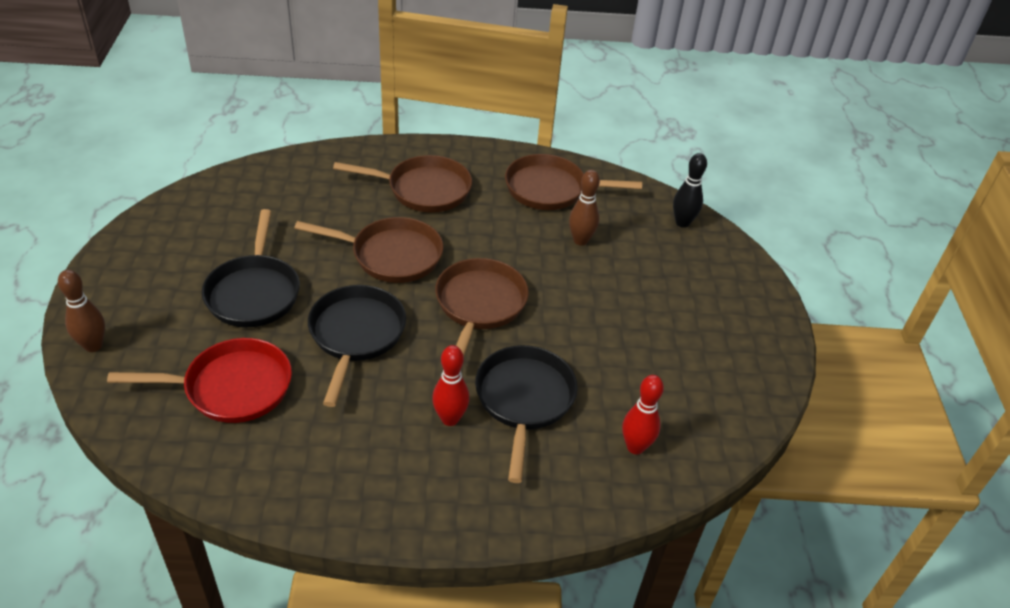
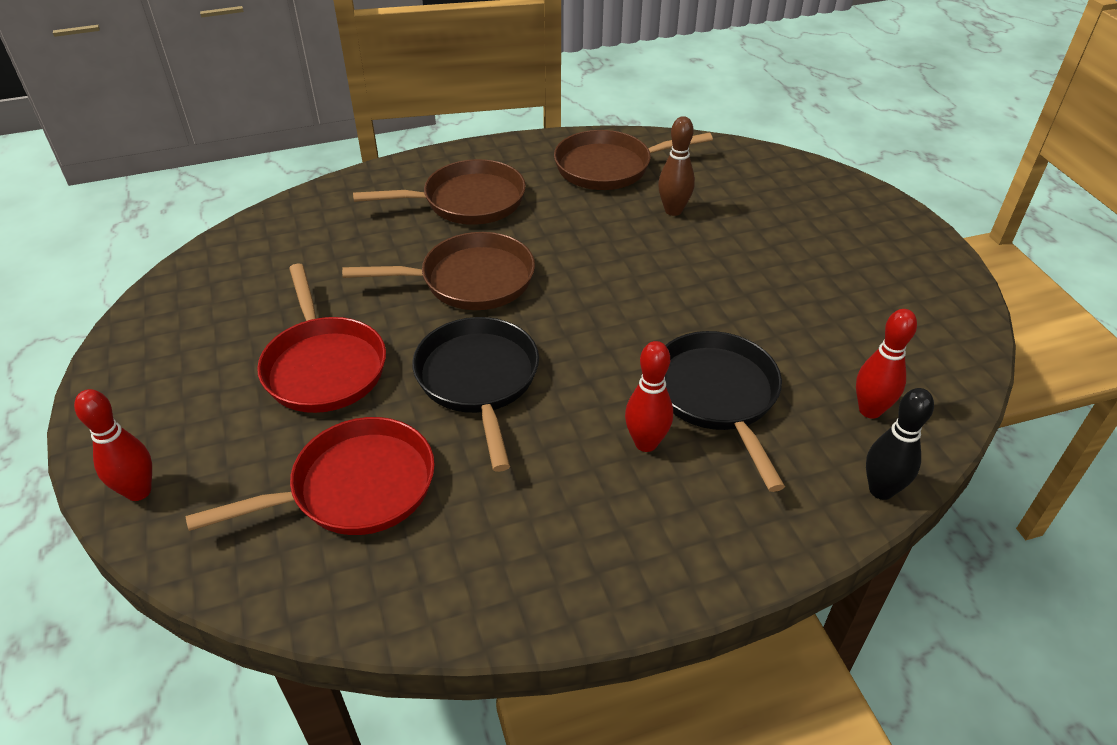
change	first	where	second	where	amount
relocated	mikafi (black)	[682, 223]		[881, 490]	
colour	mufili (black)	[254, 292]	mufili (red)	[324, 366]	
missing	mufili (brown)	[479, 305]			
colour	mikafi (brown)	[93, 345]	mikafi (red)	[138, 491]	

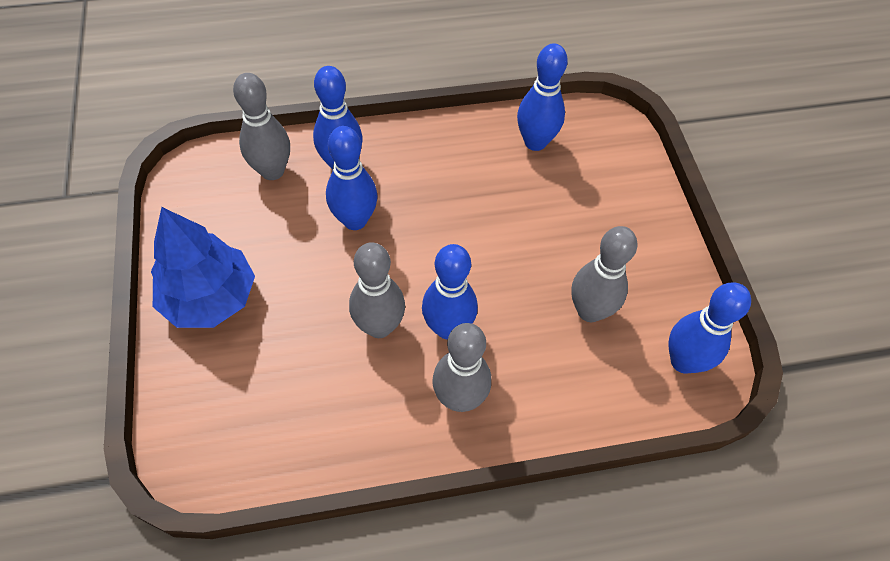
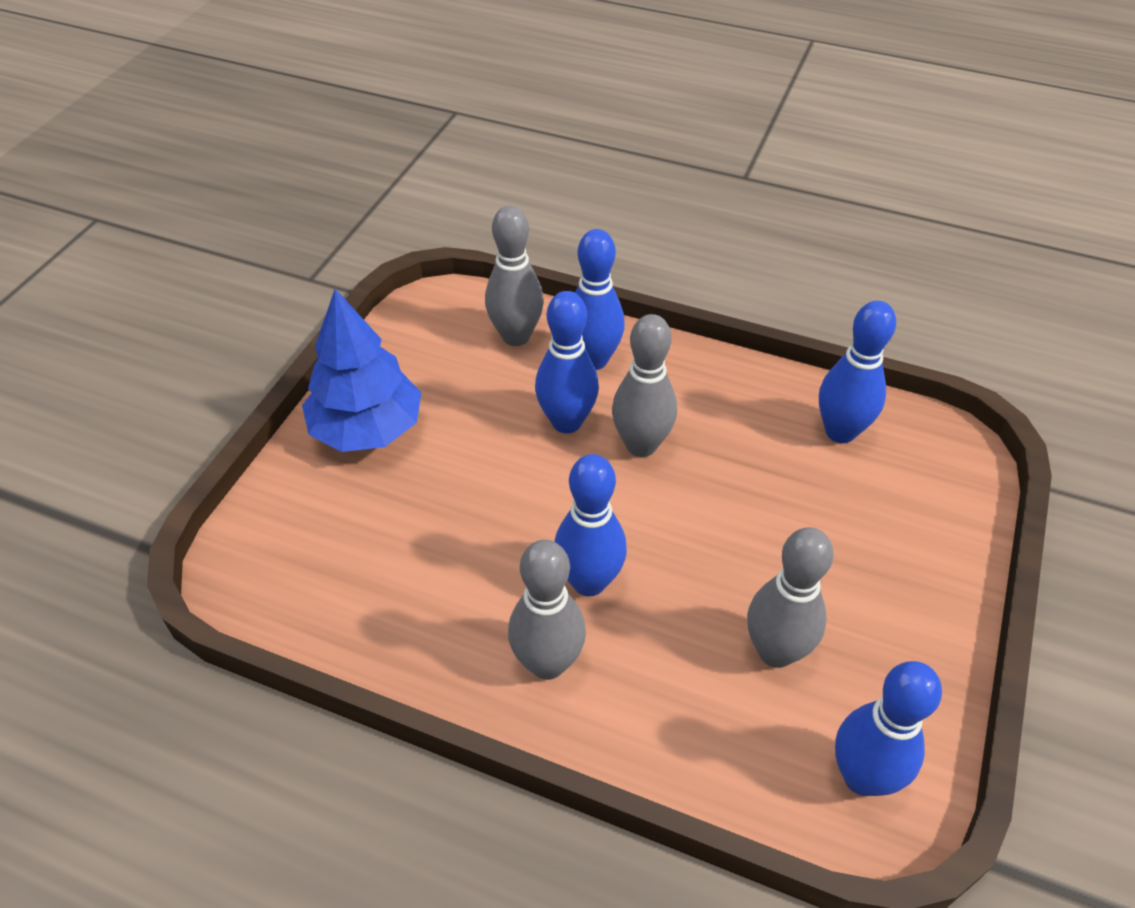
change	first	where	second	where	amount
relocated	mikafi (grey)	[379, 326]		[641, 445]	

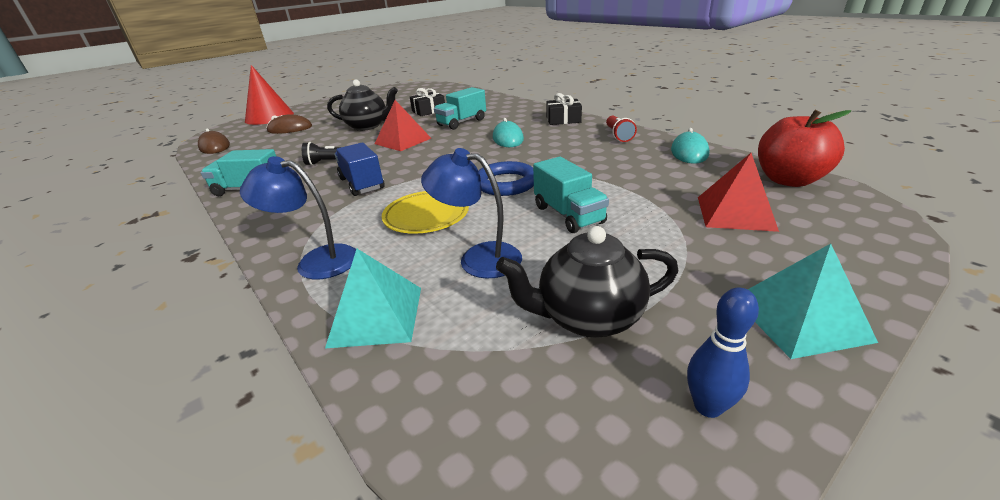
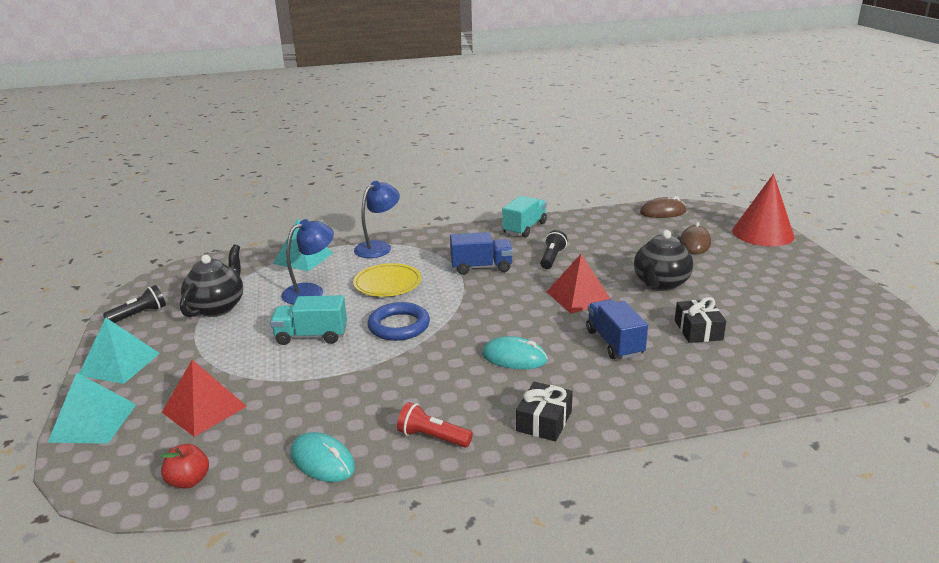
change	first	where	second	where	amount
colour	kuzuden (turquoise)	[462, 122]	kuzuden (blue)	[614, 343]	
size	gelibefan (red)	[788, 180]		[189, 481]	x0.53
exchanged	mikafi (blue)	[707, 406]	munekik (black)	[139, 314]	
appeared			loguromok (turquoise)	[93, 422]	

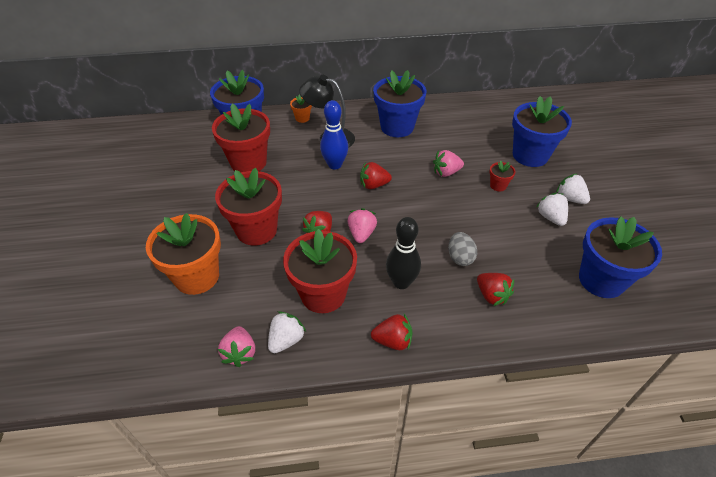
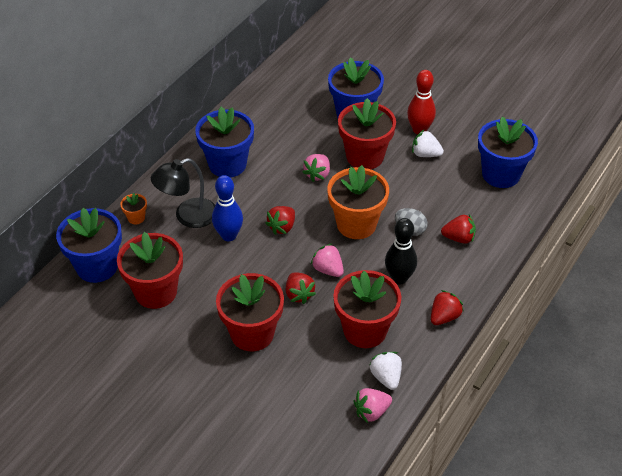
change	first	where	second	where	amount
size	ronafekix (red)	[498, 185]		[365, 156]	x2.30
exchanged	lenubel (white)	[570, 198]	mikafi (red)	[419, 130]	
relocated	ronafekix (orange)	[197, 276]		[356, 224]	
spun	lenubel (pink)	[240, 353]		[371, 412]	120 degrees clockwise

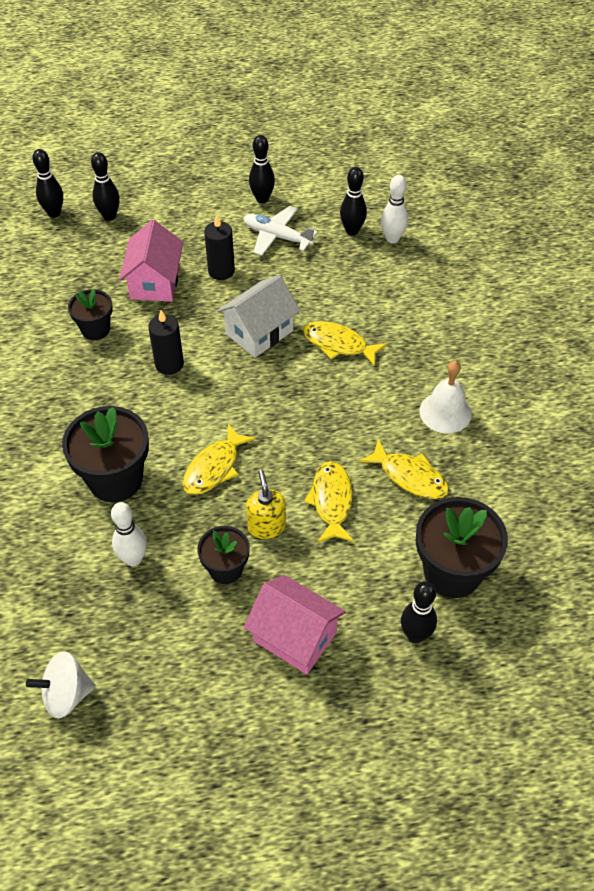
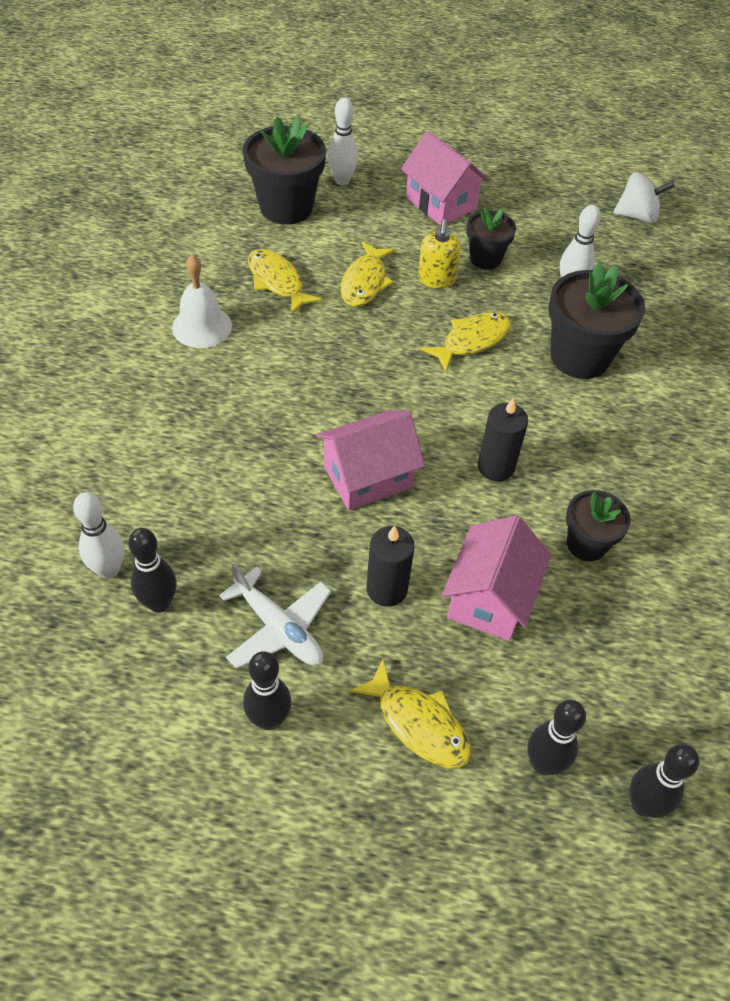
change	first	where	second	where	amount
colour	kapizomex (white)	[259, 332]	kapizomex (pink)	[368, 477]	
relocated	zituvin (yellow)	[338, 344]		[418, 724]	
colour	mikafi (black)	[415, 635]	mikafi (white)	[342, 180]	

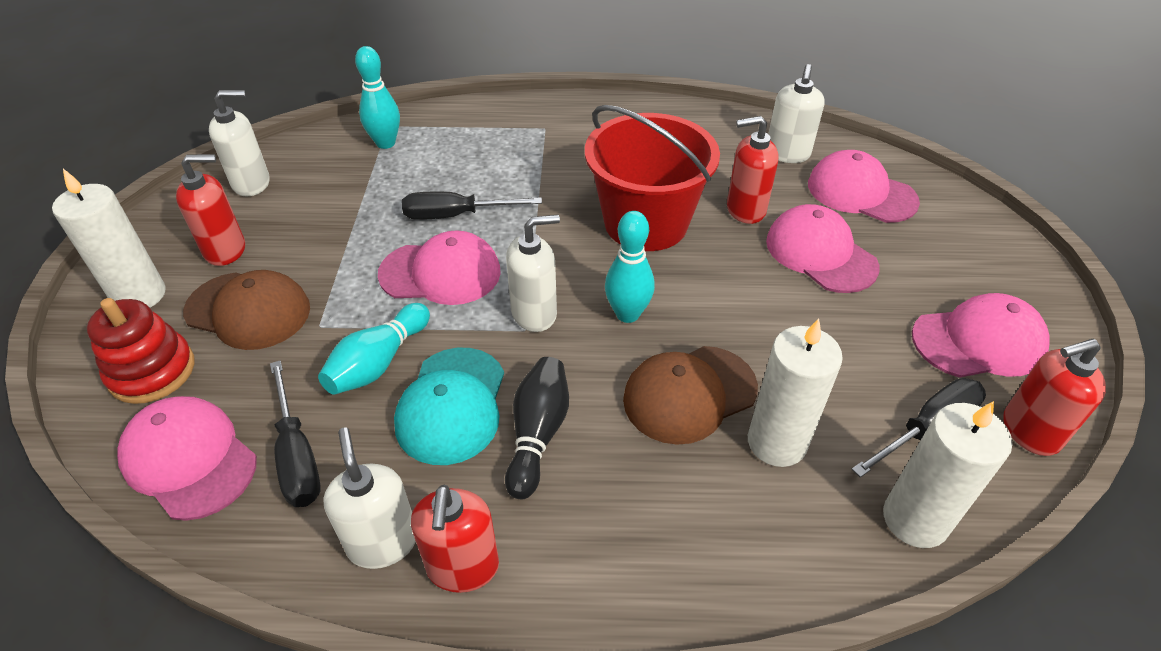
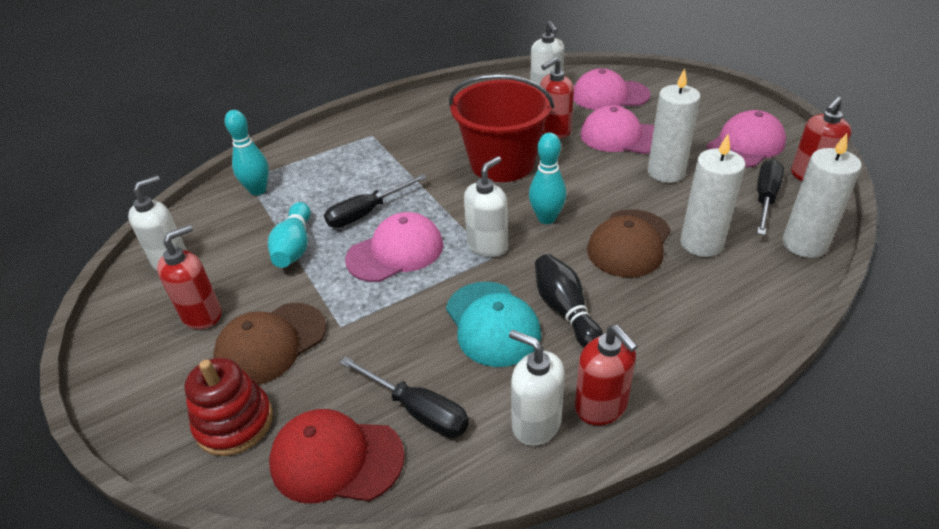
change	first	where	second	where	amount
relocated	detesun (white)	[139, 295]		[666, 172]	
spun	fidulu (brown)	[248, 310]		[271, 344]	150 degrees clockwise
relocated	mikafi (turquoise)	[378, 362]		[294, 247]	
colour	fidulu (pink)	[189, 459]	fidulu (red)	[336, 459]	

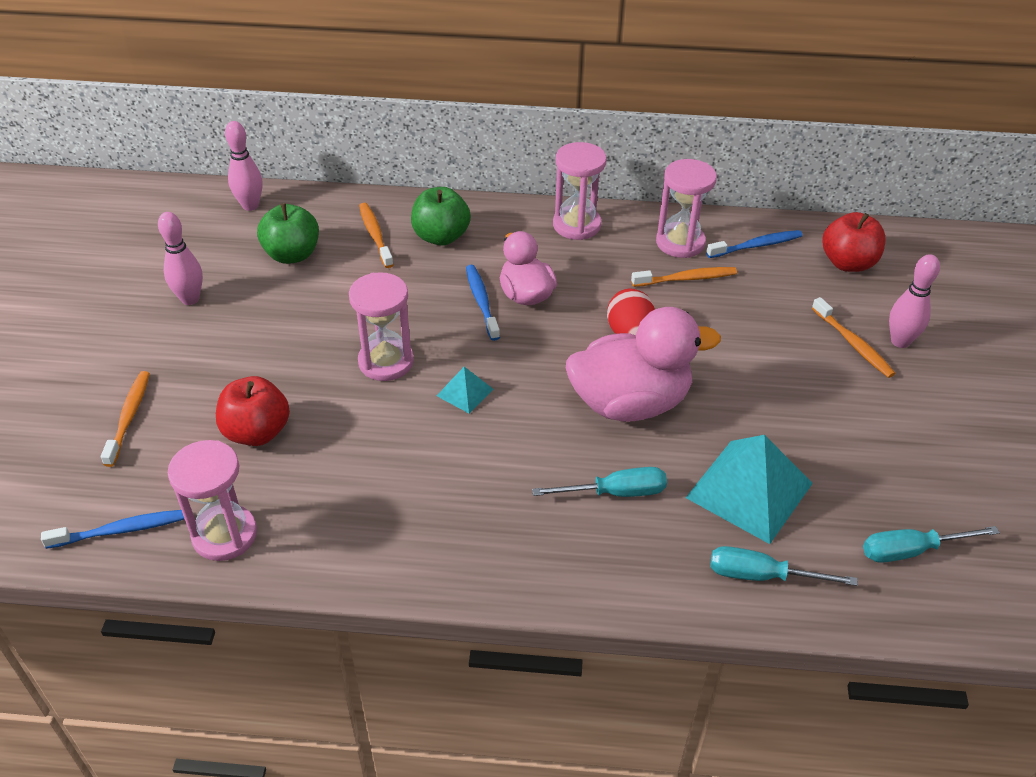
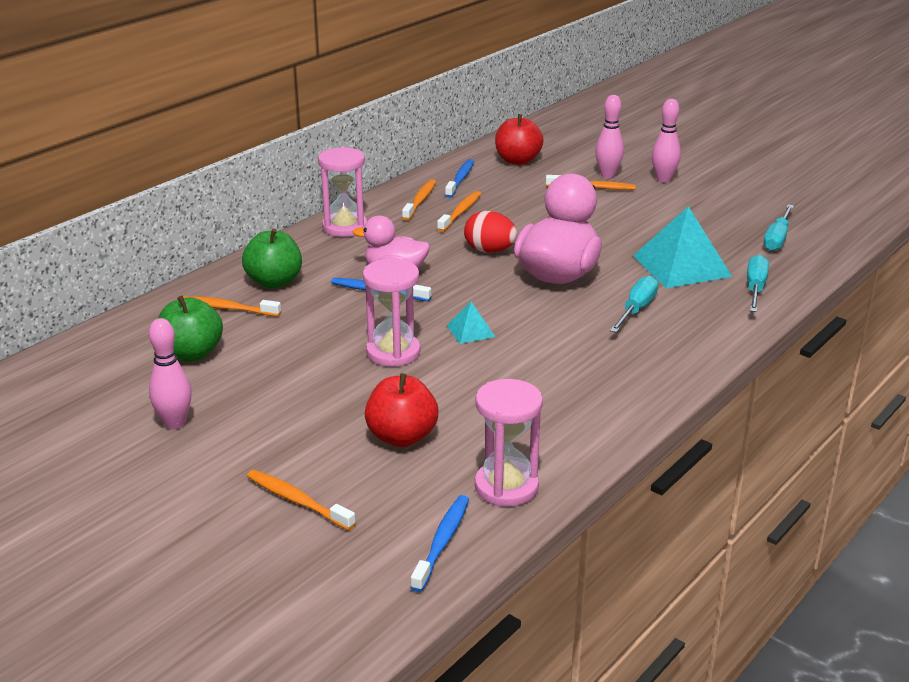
change	first	where	second	where	amount
relocated	mikafi (pink)	[250, 206]		[663, 179]	
exchanged	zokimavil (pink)	[680, 243]	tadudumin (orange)	[420, 200]	
spun	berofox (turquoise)	[762, 576]		[755, 288]	150 degrees clockwise

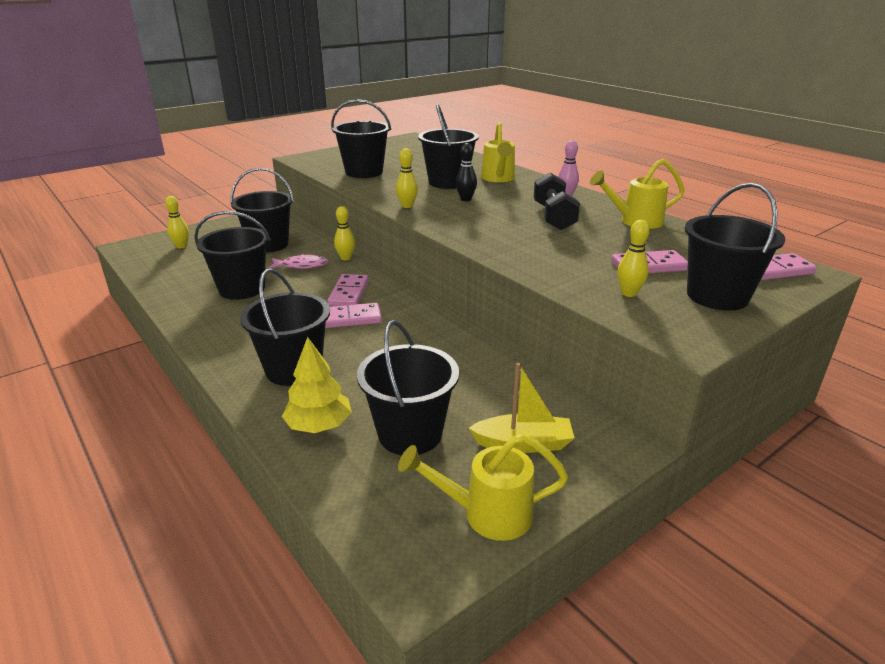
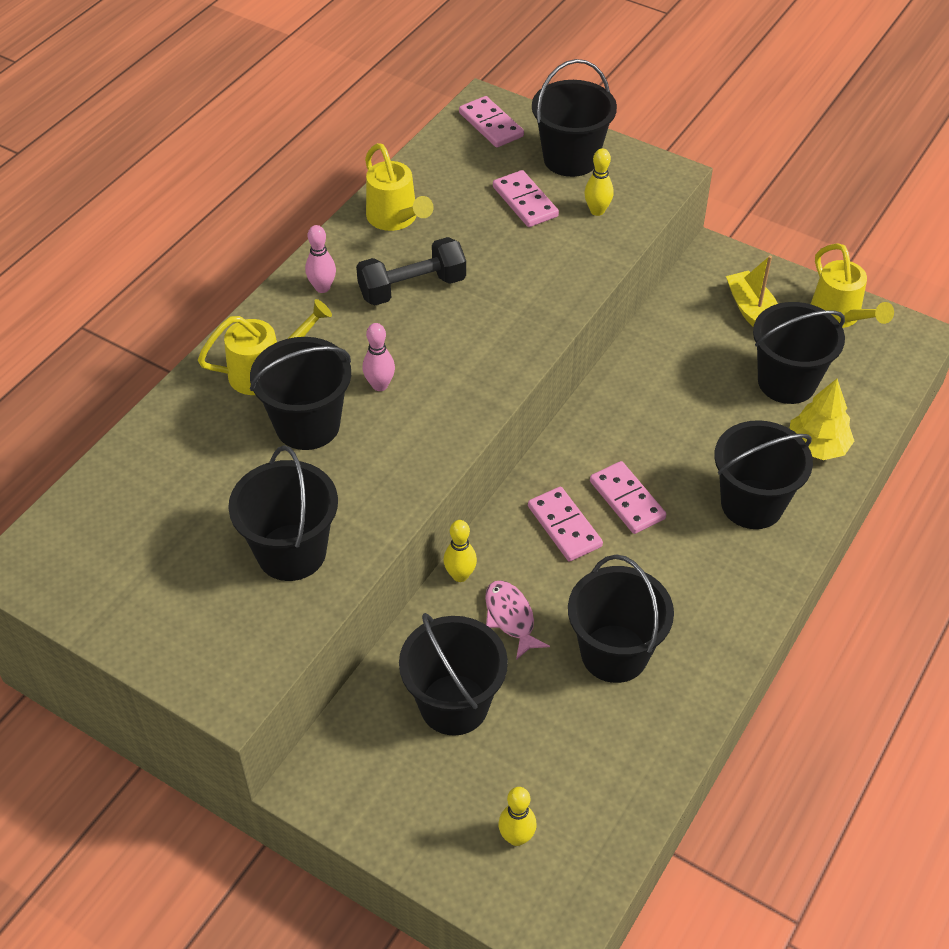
change	first	where	second	where	amount
colour	mikafi (black)	[466, 199]	mikafi (pink)	[380, 385]	
missing	mikafi (yellow)	[407, 206]			
spun	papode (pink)	[349, 293]		[564, 526]	75 degrees clockwise

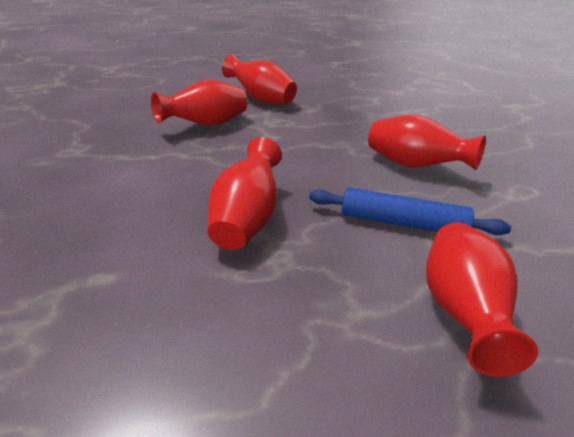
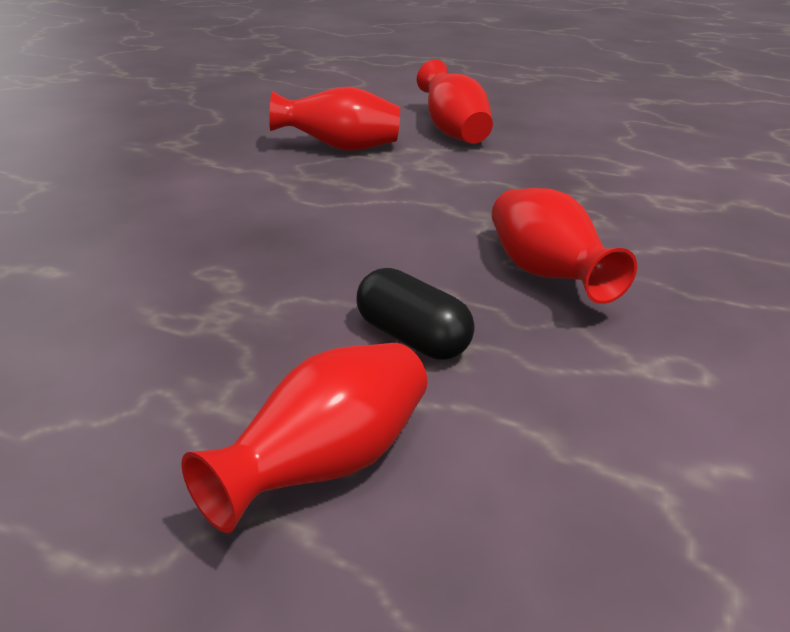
change	first	where	second	where	amount
missing	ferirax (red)	[247, 219]			
exchanged	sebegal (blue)	[402, 222]	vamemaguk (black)	[413, 337]	

